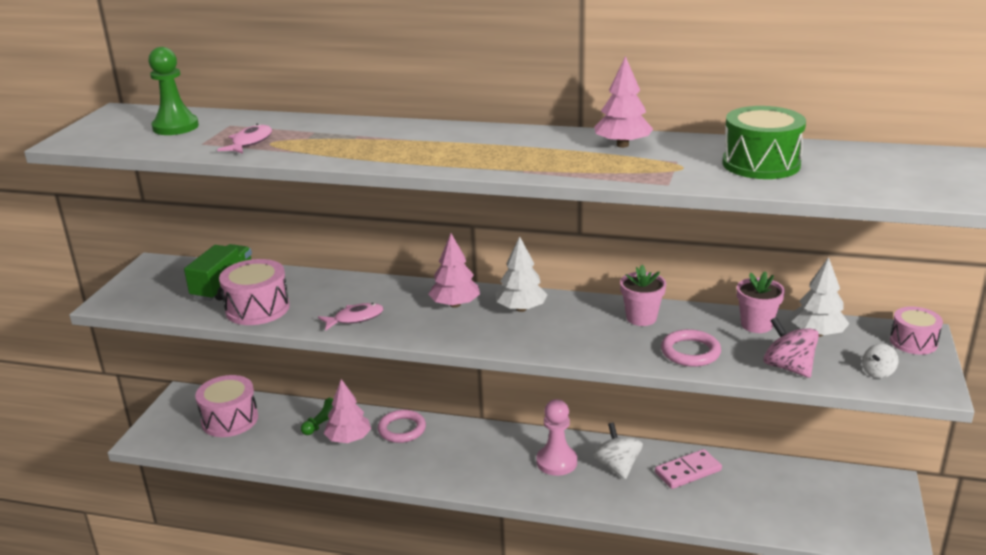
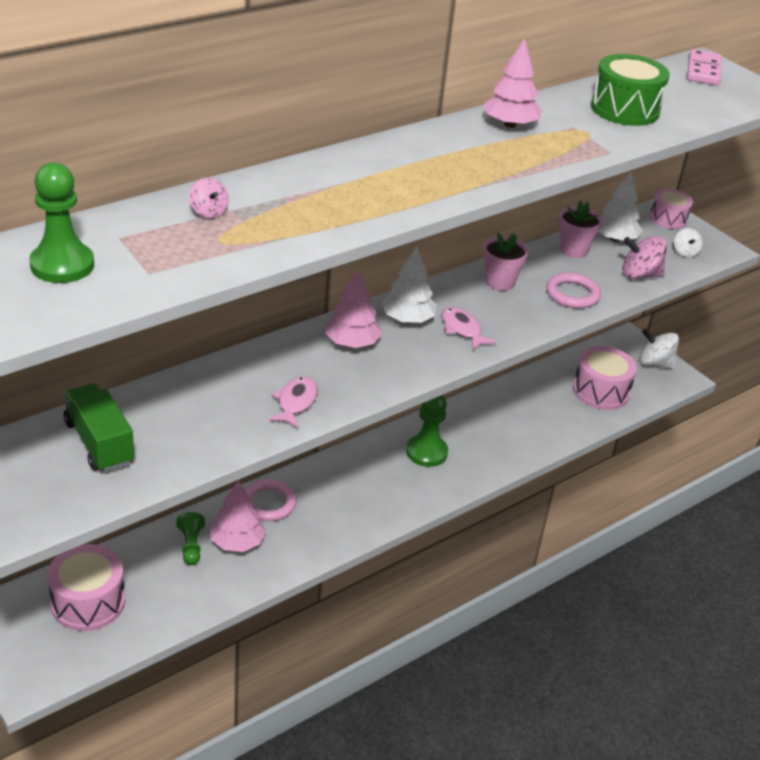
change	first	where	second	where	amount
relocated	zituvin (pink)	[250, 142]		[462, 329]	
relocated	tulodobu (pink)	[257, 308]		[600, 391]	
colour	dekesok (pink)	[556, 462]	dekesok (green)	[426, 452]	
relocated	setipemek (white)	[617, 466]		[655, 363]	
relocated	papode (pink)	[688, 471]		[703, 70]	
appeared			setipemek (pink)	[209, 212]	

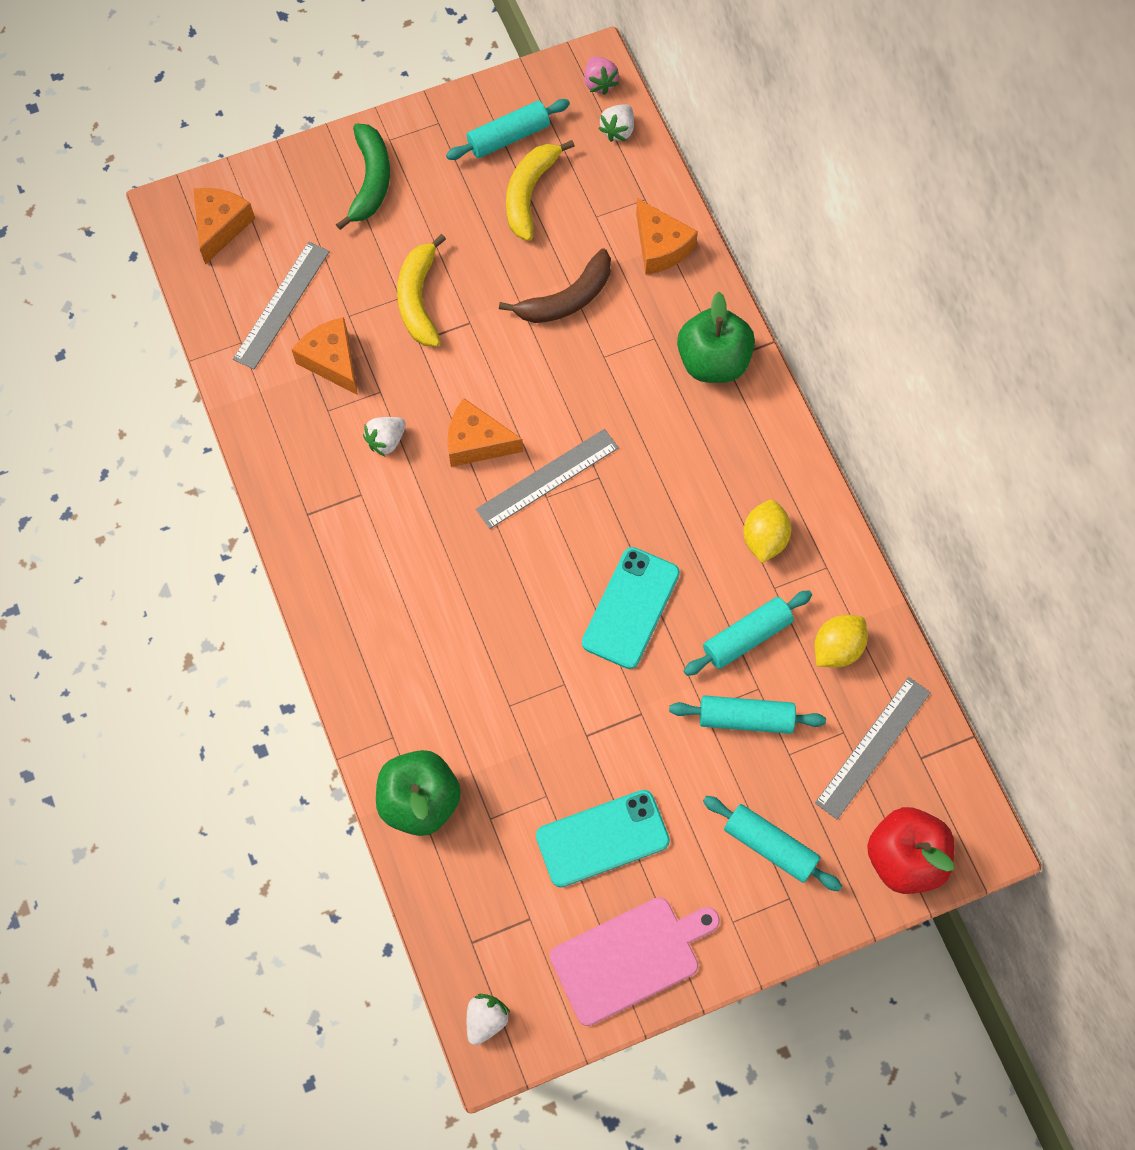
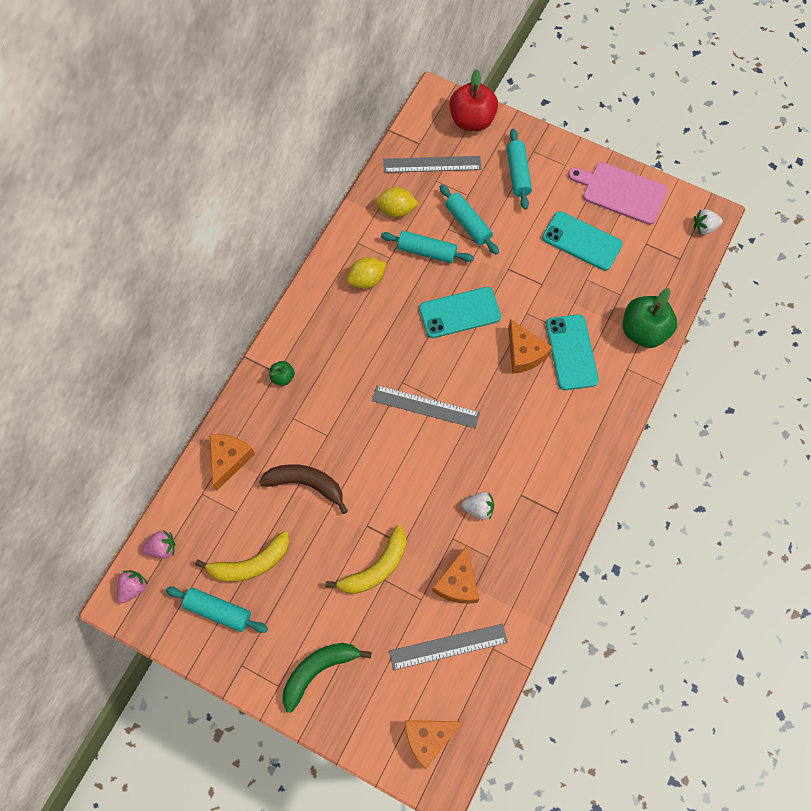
change	first	where	second	where	amount
colour	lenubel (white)	[618, 130]	lenubel (pink)	[162, 548]	
size	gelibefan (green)	[713, 361]		[283, 377]	x0.47
relocated	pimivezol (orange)	[476, 442]		[524, 353]	
appeared			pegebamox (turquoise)	[571, 352]	

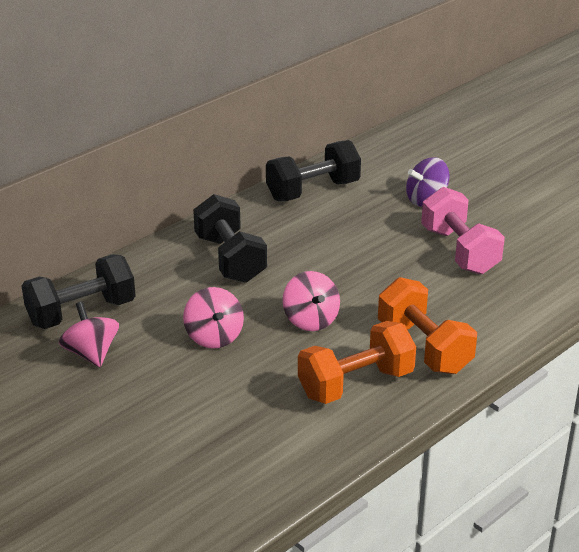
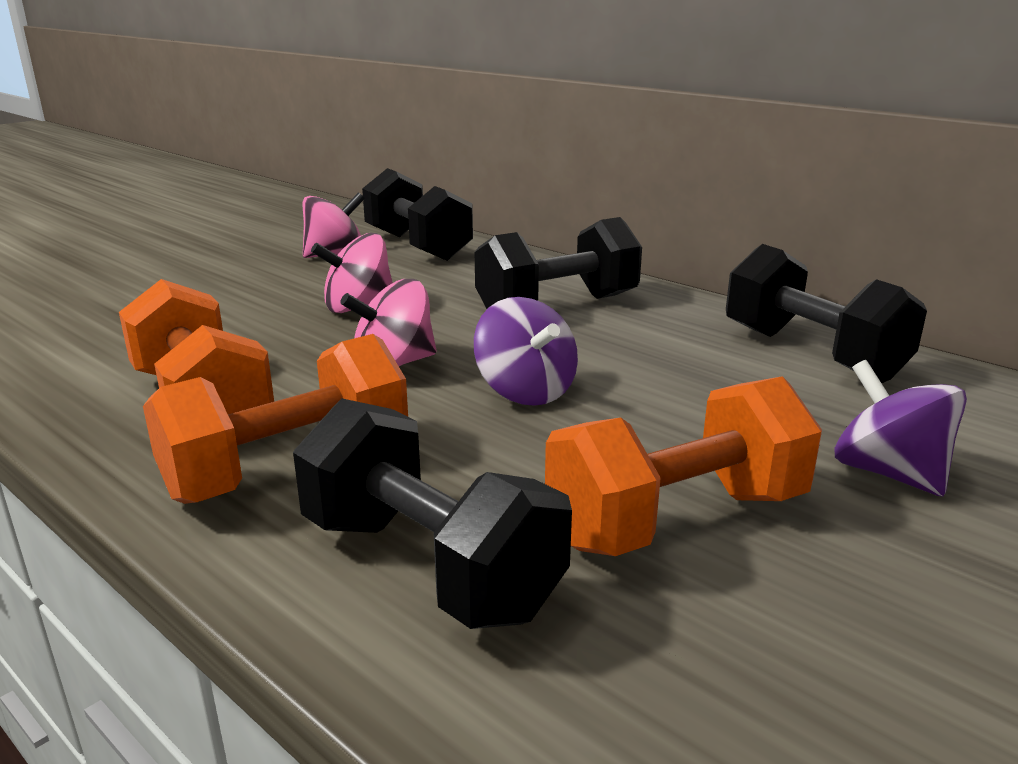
change	first	where	second	where	amount
colour	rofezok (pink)	[459, 251]	rofezok (orange)	[677, 519]	
appeared			setipemek (purple)	[525, 391]	
appeared			rofezok (black)	[429, 566]	

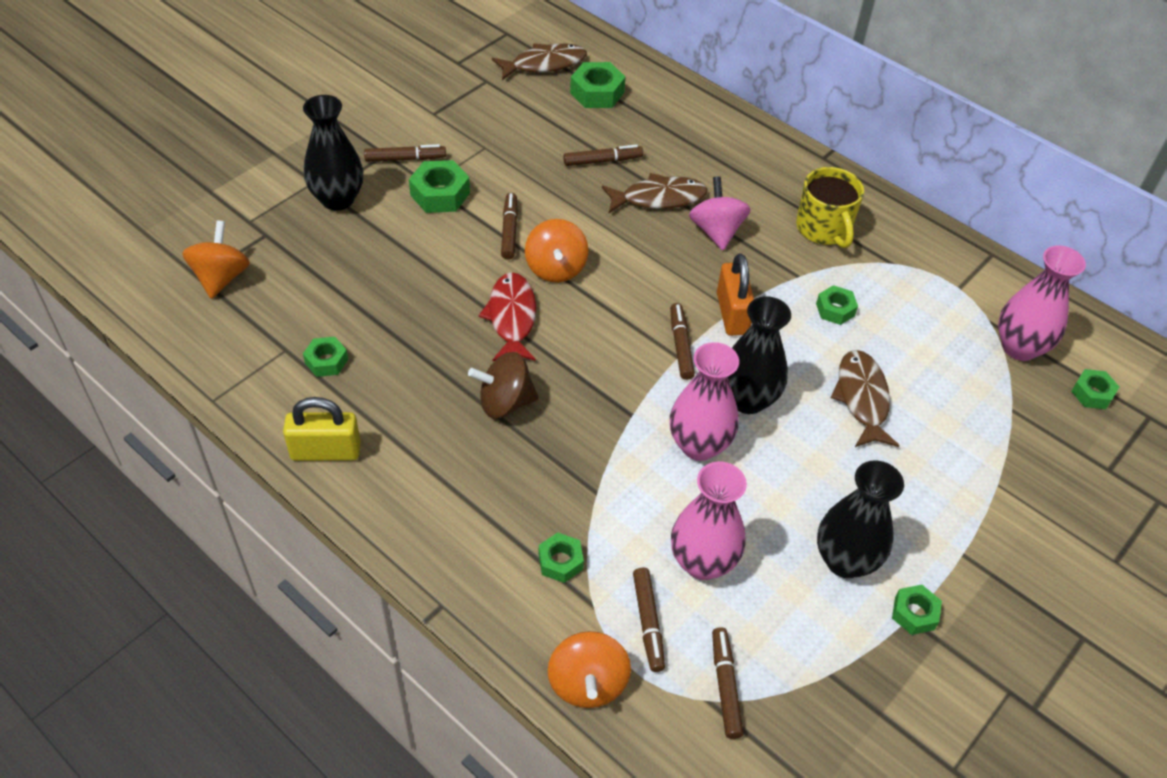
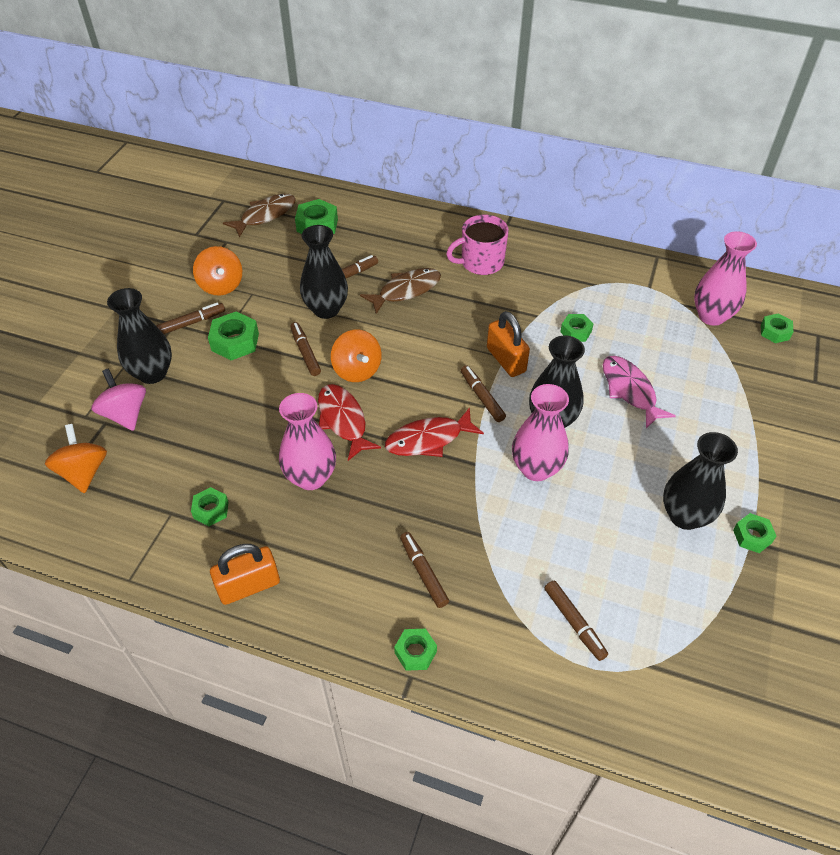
change	first	where	second	where	amount
missing	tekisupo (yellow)	[824, 229]			
relocated	setipemek (pink)	[716, 231]		[125, 414]	
colour	zituvin (brown)	[862, 398]	zituvin (pink)	[630, 390]	
missing	setipemek (brown)	[505, 402]			
colour	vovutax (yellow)	[326, 451]	vovutax (orange)	[249, 586]	
relocated	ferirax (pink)	[702, 562]		[311, 477]	
relocated	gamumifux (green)	[560, 561]		[415, 652]	
relocated	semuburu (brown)	[725, 686]		[423, 572]	
relocated	setipemek (orange)	[587, 683]		[221, 285]	
appeared			tekisupo (pink)	[481, 262]	
appeared			ferirax (black)	[326, 309]	
appeared			zituvin (red)	[428, 439]	

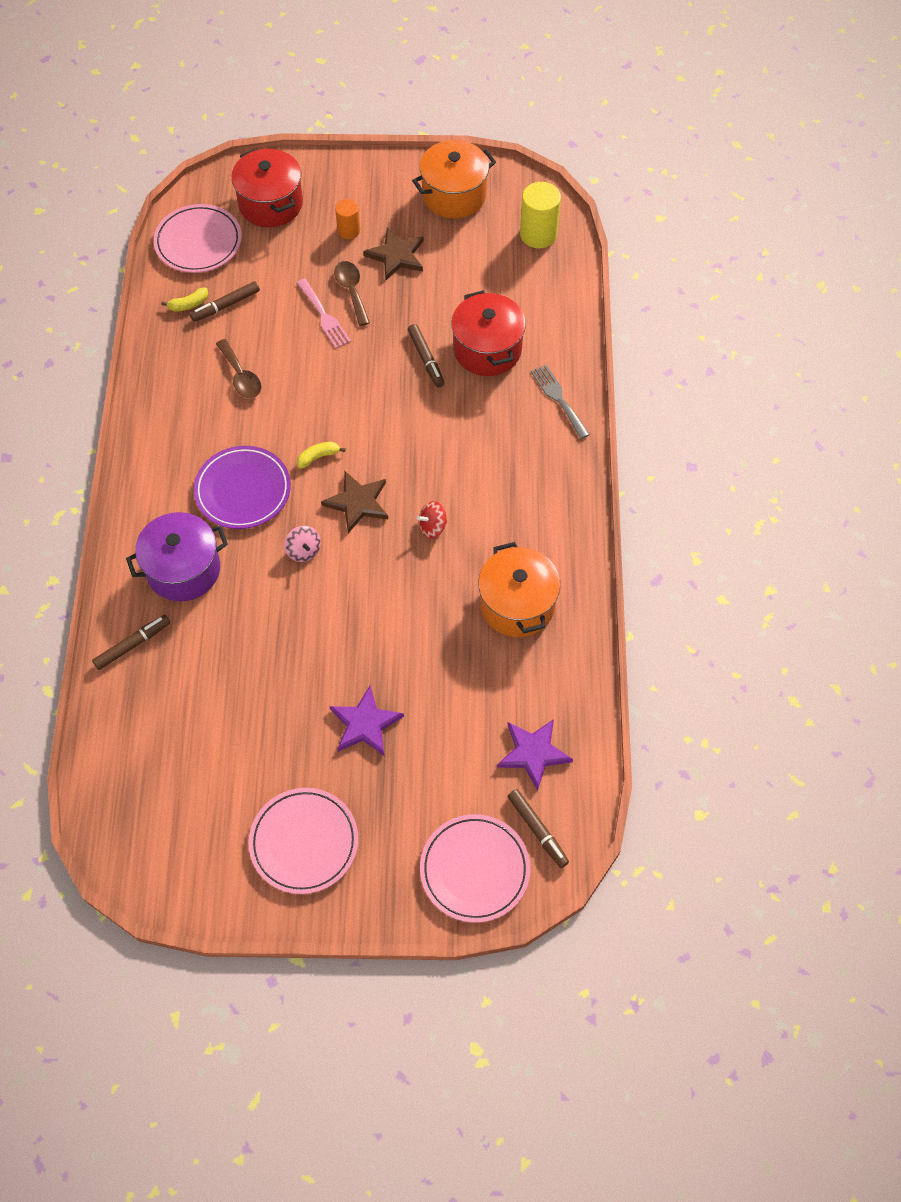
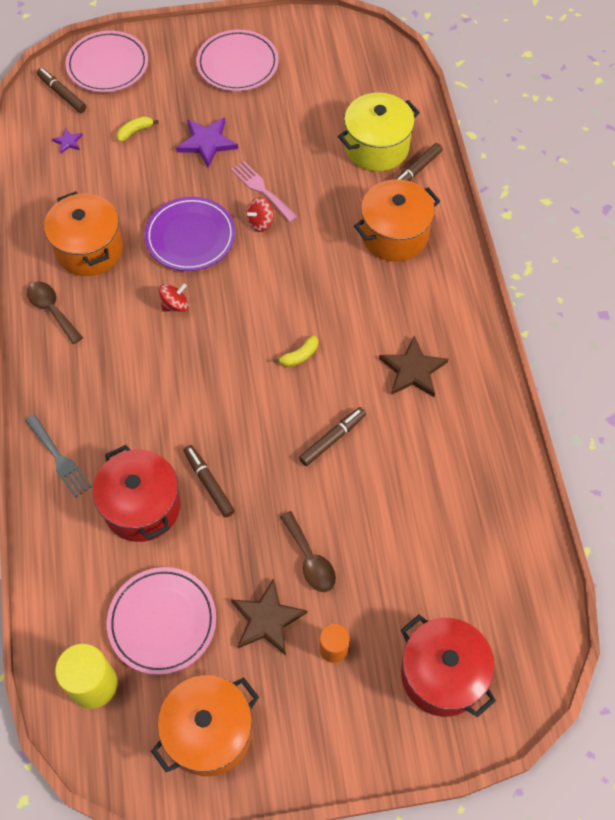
change	first	where	second	where	amount
relocated	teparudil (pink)	[198, 242]		[162, 621]	
relocated	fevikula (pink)	[324, 316]		[262, 189]	
relocated	semuburu (brown)	[226, 305]		[332, 439]	
relocated	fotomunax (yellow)	[188, 304]		[135, 131]	
relocated	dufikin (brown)	[241, 376]		[52, 310]	
relocated	teparudil (purple)	[243, 490]		[190, 237]	
relocated	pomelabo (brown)	[357, 503]		[413, 370]	
colour	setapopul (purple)	[183, 570]	setapopul (orange)	[394, 235]	
missing	setipemek (pink)	[304, 551]			
size	pomelabo (purple)	[533, 753]		[68, 142]	x0.50
appeared			setapopul (yellow)	[377, 147]	
appeared			setipemek (red)	[260, 222]	

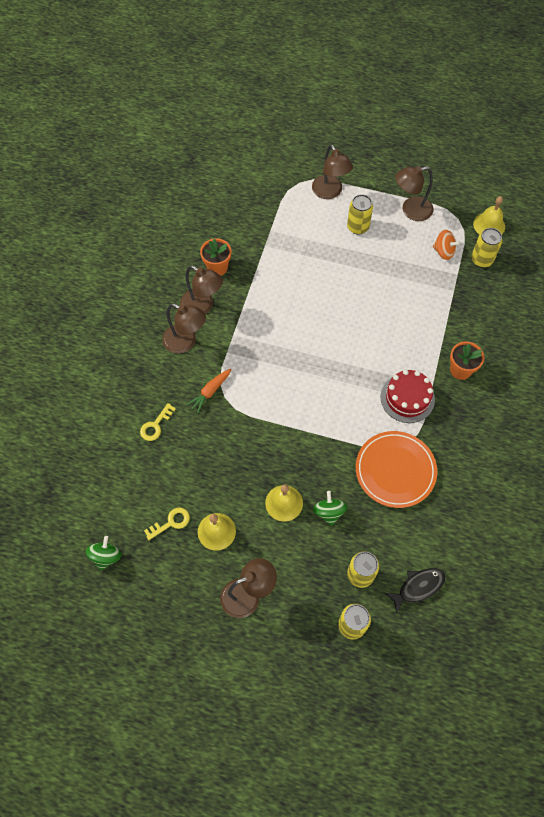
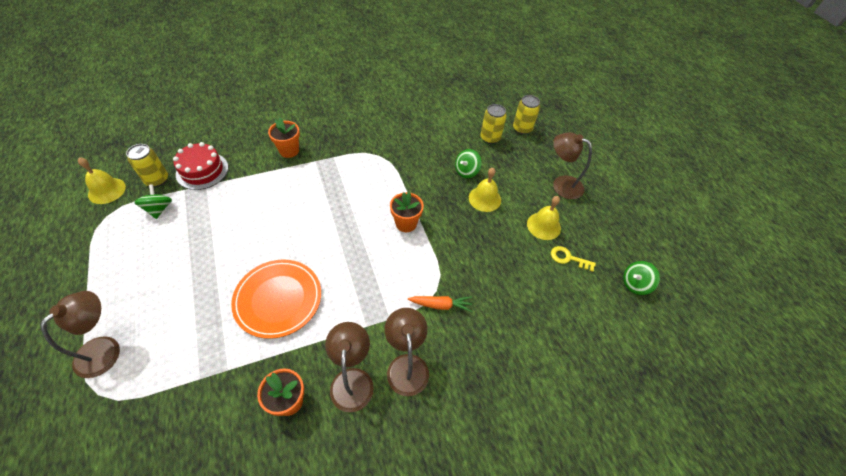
change	first	where	second	where	amount
missing	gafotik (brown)	[411, 210]			
missing	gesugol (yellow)	[358, 227]			
colour	setipemek (orange)	[443, 251]	setipemek (green)	[159, 209]	
relocated	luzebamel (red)	[407, 398]		[202, 171]	
missing	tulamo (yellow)	[155, 425]			
relocated	teparudil (orange)	[395, 470]		[278, 299]	
missing	zituvin (black)	[418, 587]			
appeared			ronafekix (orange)	[406, 223]	

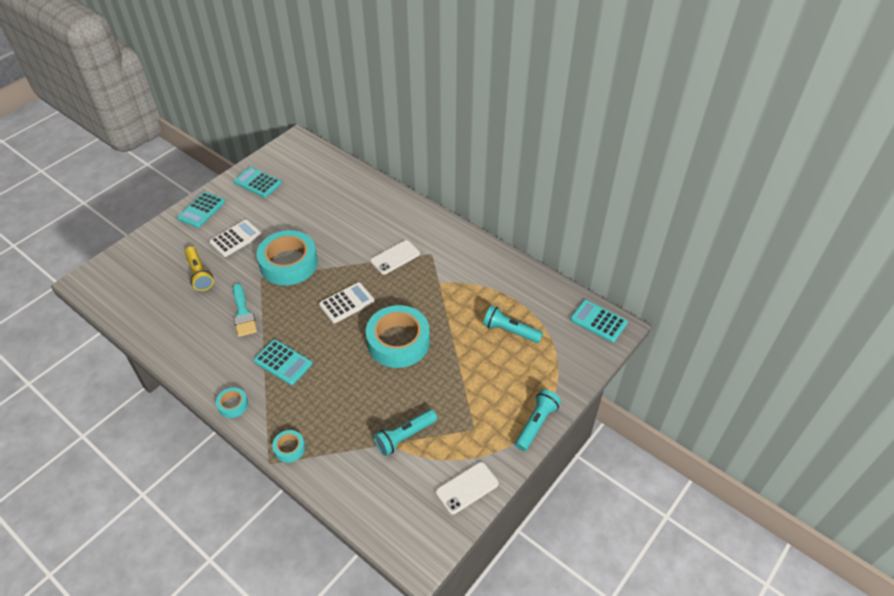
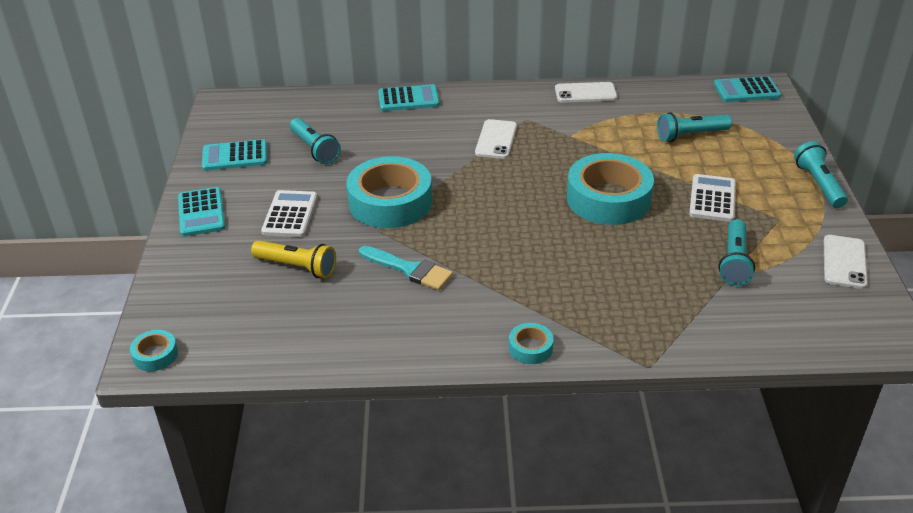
change	first	where	second	where	amount
relocated	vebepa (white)	[347, 303]		[712, 199]	
relocated	vebepa (turquoise)	[283, 362]		[408, 99]	
relocated	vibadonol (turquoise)	[289, 448]		[155, 355]	
appeared			pegebamox (white)	[585, 93]	
appeared			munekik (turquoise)	[314, 149]	

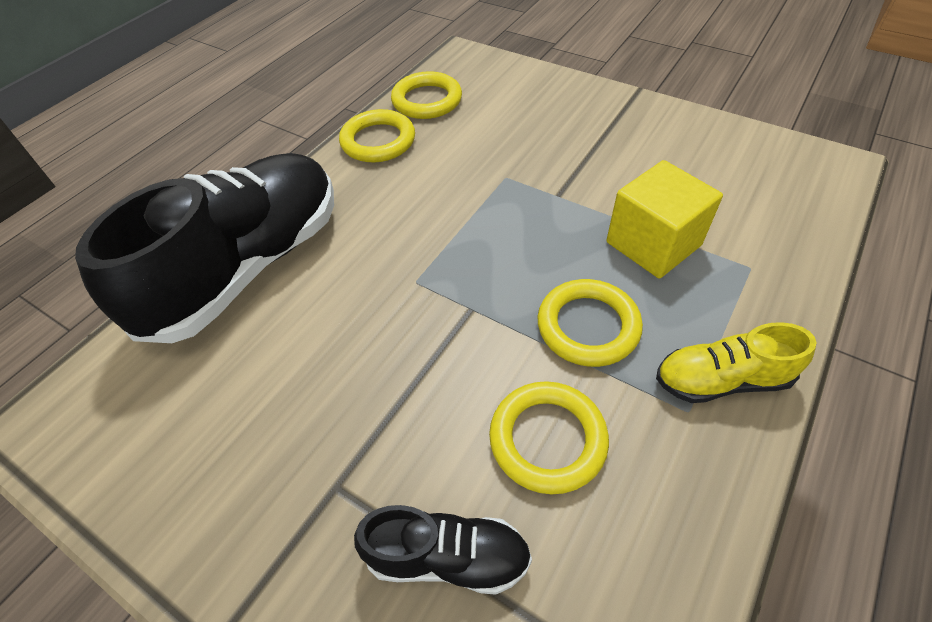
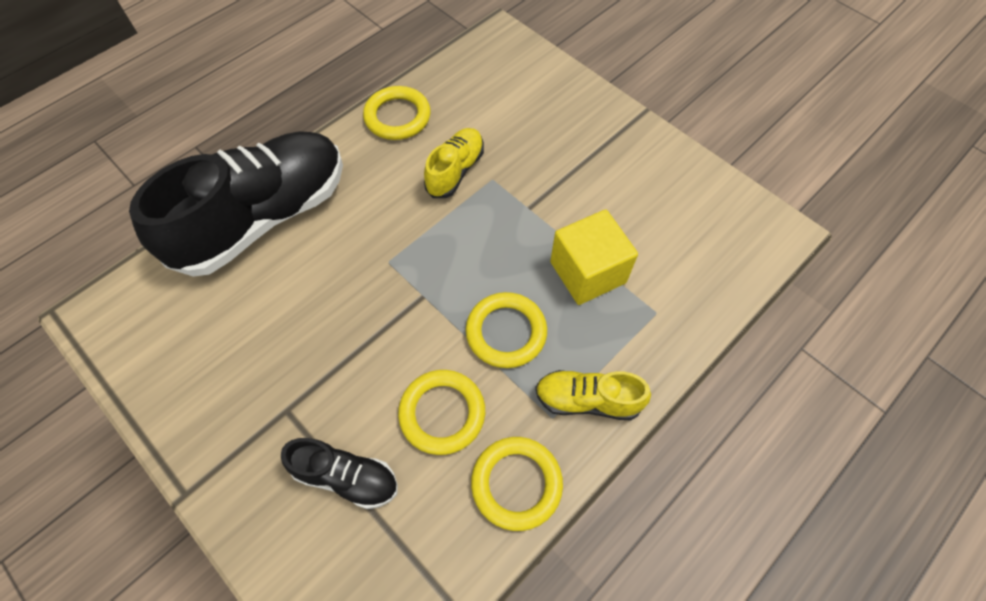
change	first	where	second	where	amount
relocated	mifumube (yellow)	[427, 100]		[516, 483]	
appeared			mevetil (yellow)	[455, 171]	

